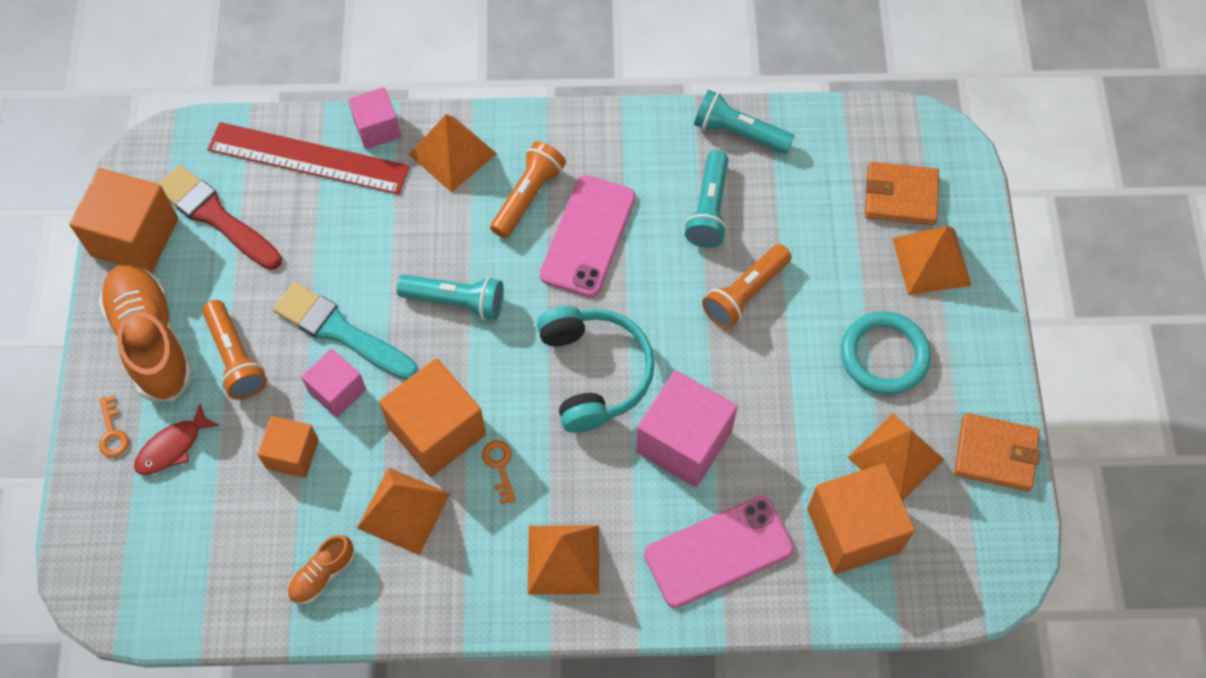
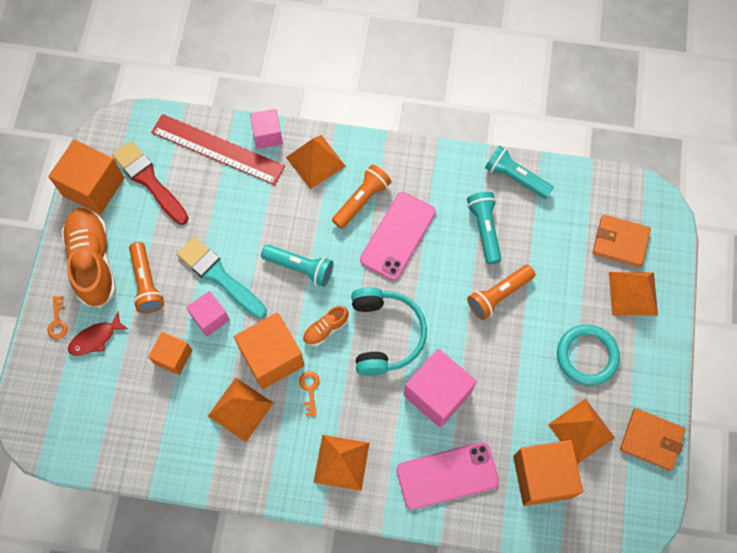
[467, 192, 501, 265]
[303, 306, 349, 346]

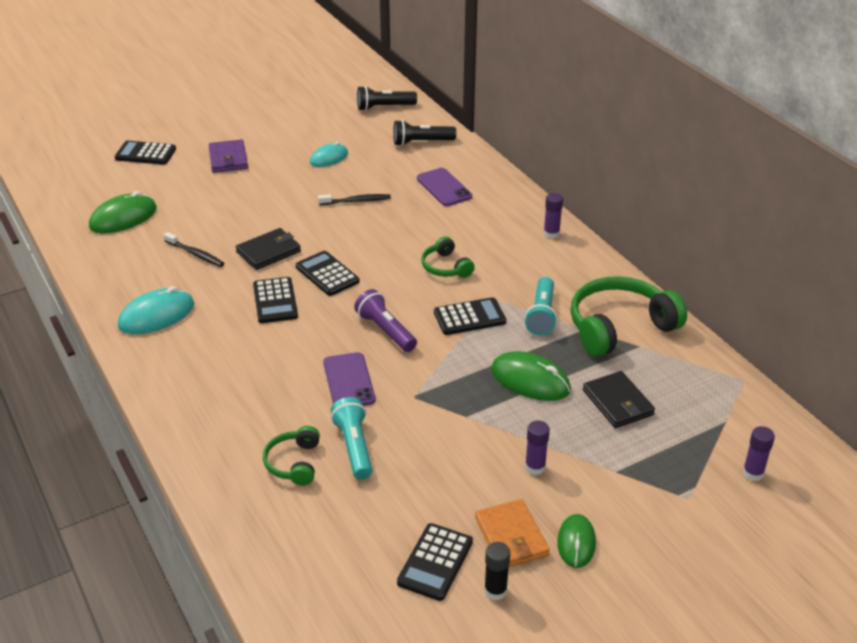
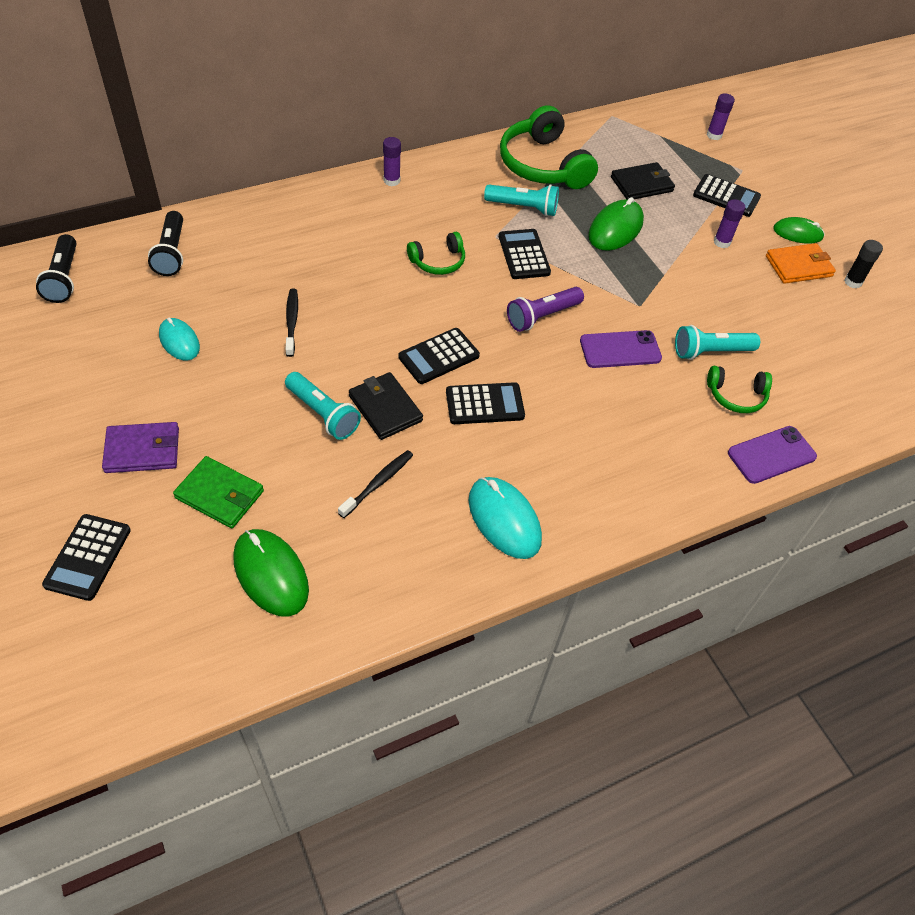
[728, 426, 817, 484]
[693, 174, 761, 217]
[285, 372, 361, 440]
[173, 456, 264, 528]

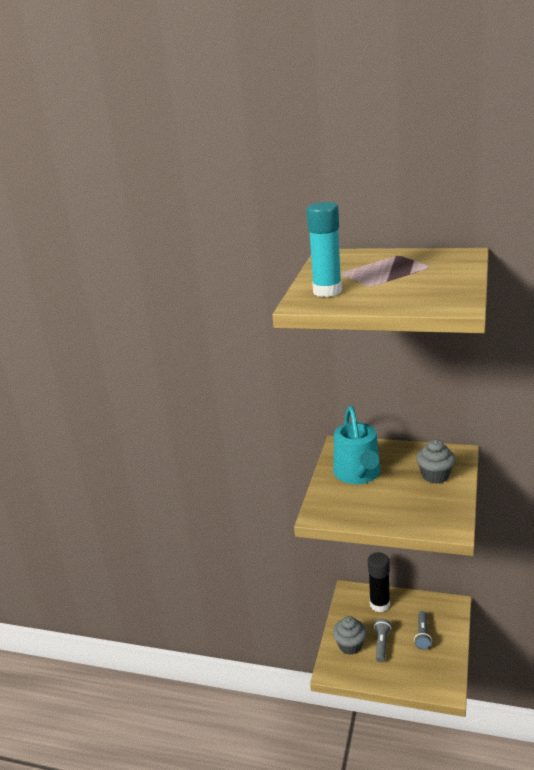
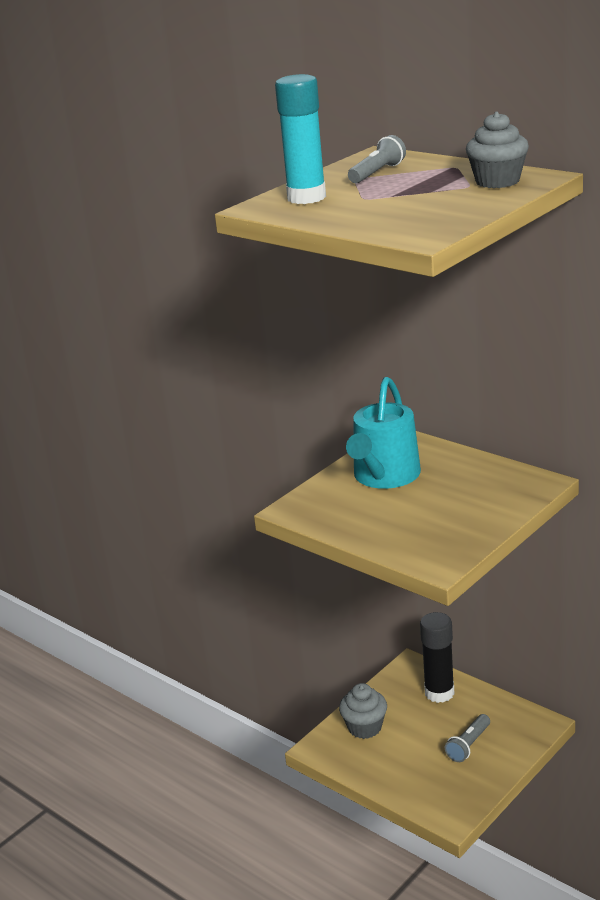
[466, 111, 529, 188]
[348, 135, 406, 183]

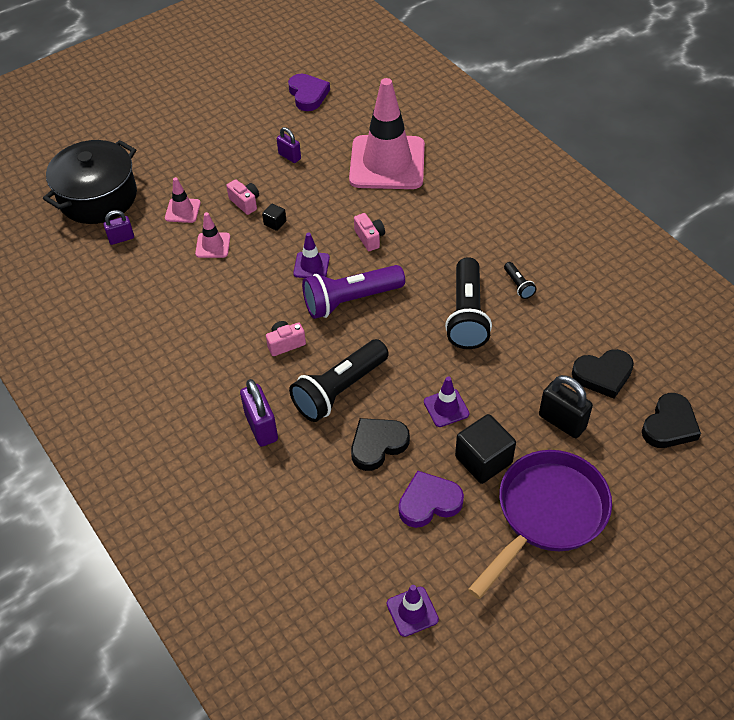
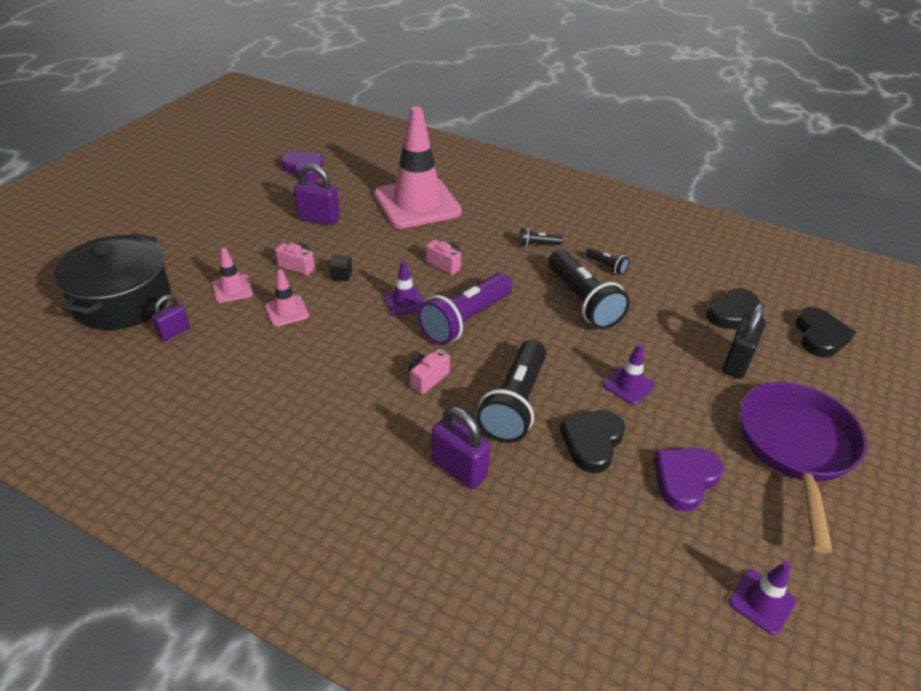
[294, 164, 340, 225]
[722, 302, 766, 379]
[455, 414, 516, 484] (first image)
[519, 228, 563, 247]

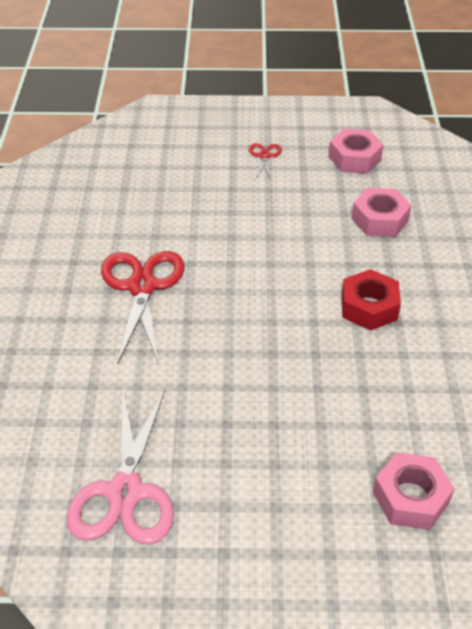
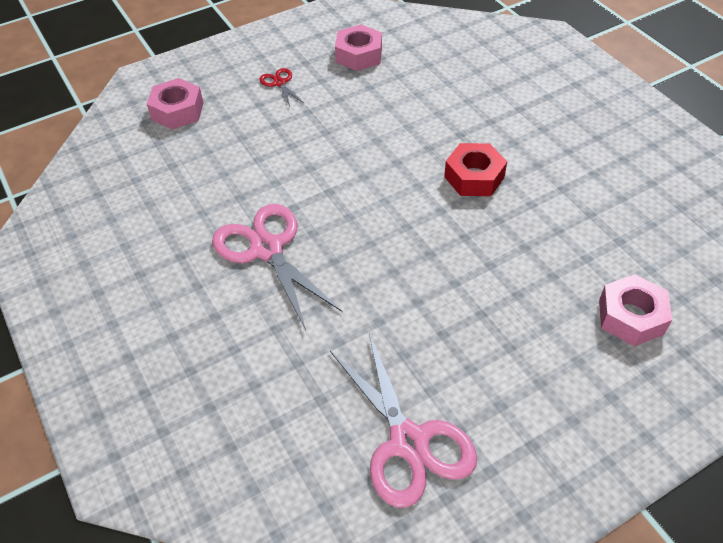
[147, 78, 203, 130]
[212, 204, 343, 330]

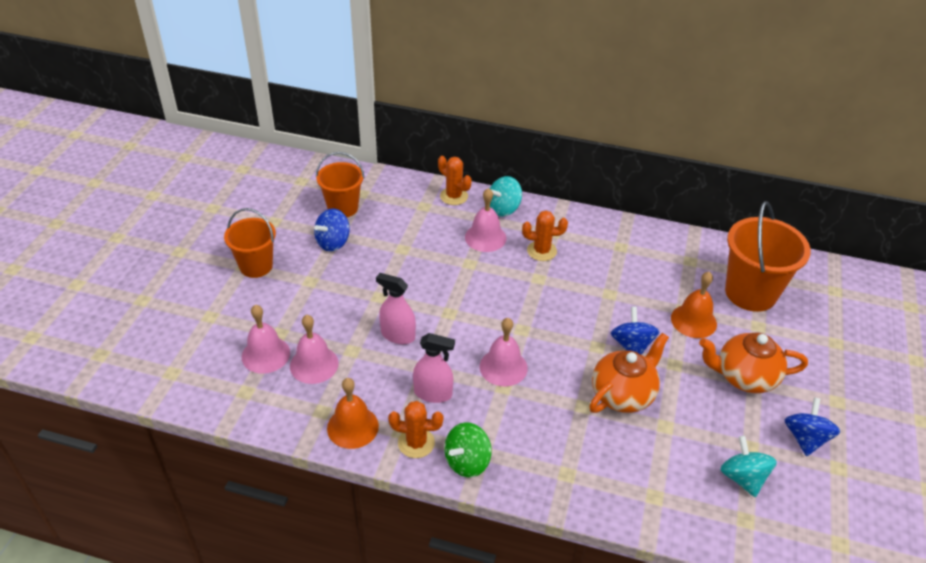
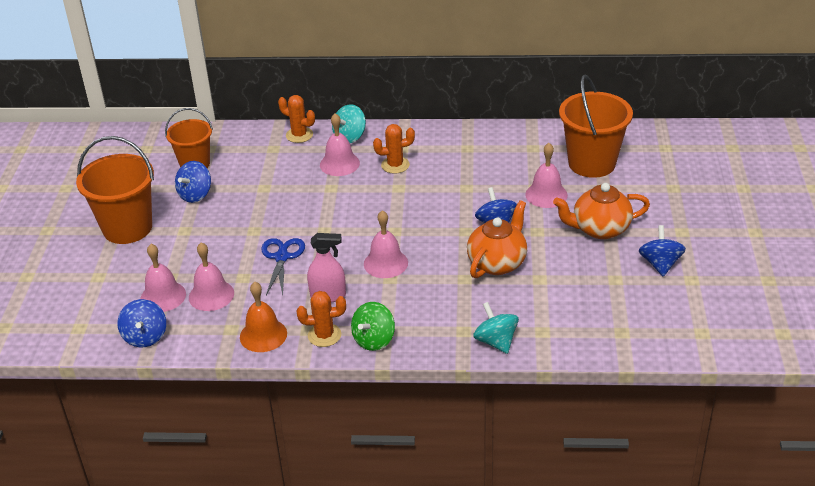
[76, 136, 154, 244]
[525, 143, 568, 208]
[261, 238, 305, 295]
[473, 302, 519, 354]
[118, 299, 166, 347]

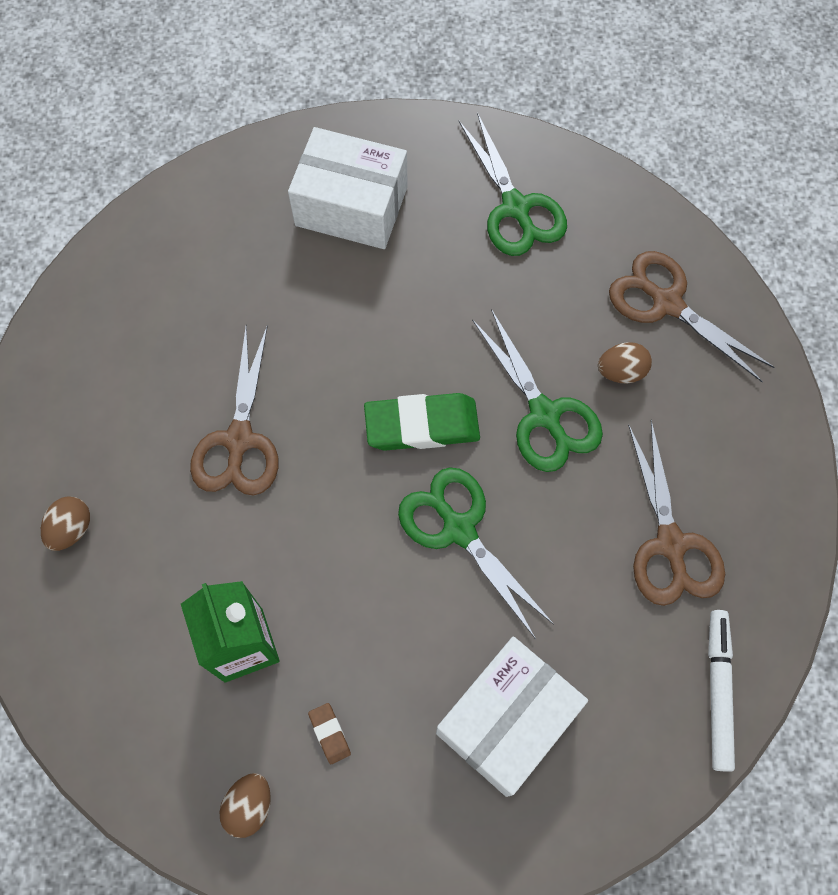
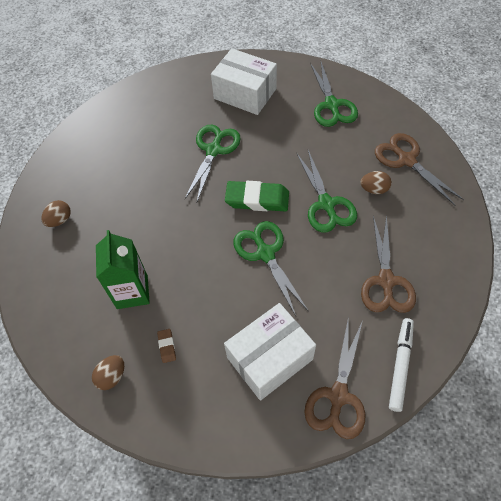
[304, 316, 365, 439]
[185, 125, 241, 201]

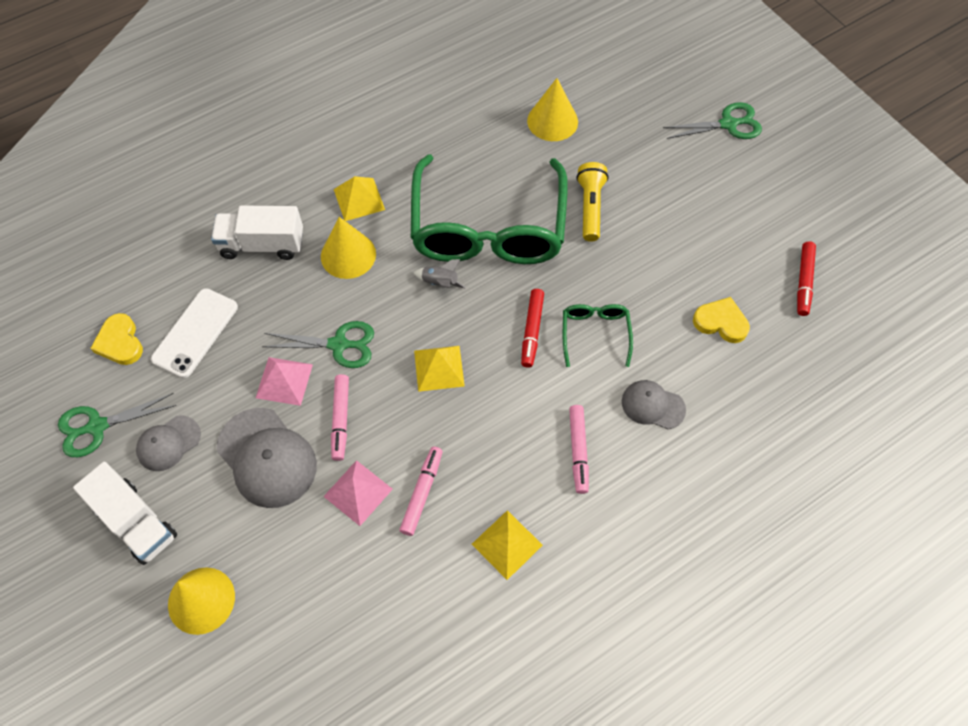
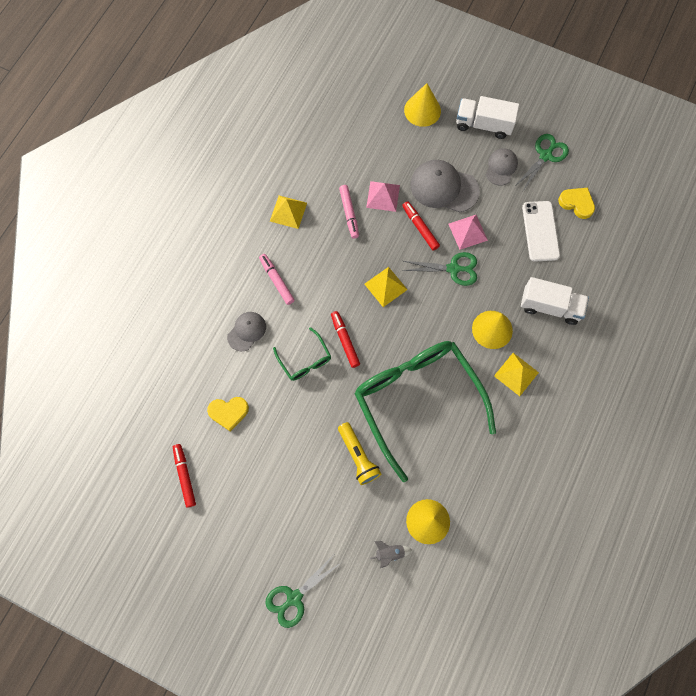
[521, 277, 589, 325]
[370, 541, 412, 568]
[402, 252, 477, 286]
[402, 201, 440, 250]
[227, 312, 266, 351]

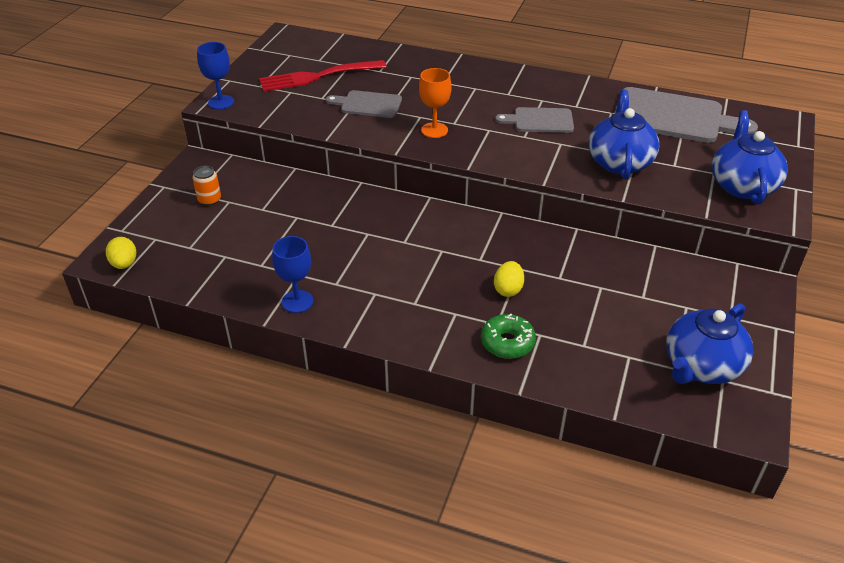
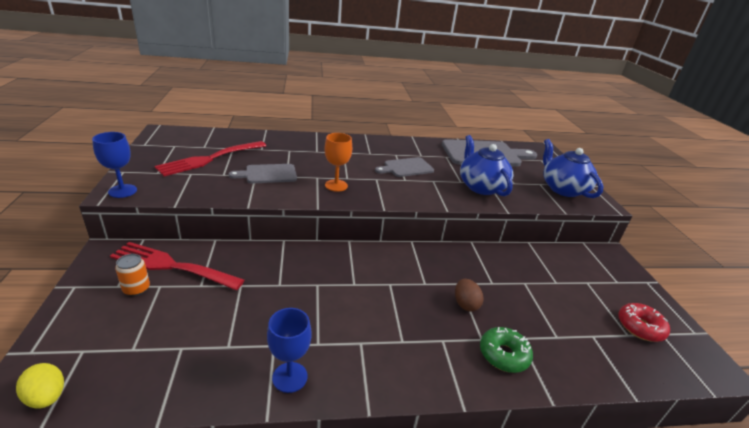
[455, 279, 484, 312]
[618, 303, 670, 342]
[110, 242, 245, 290]

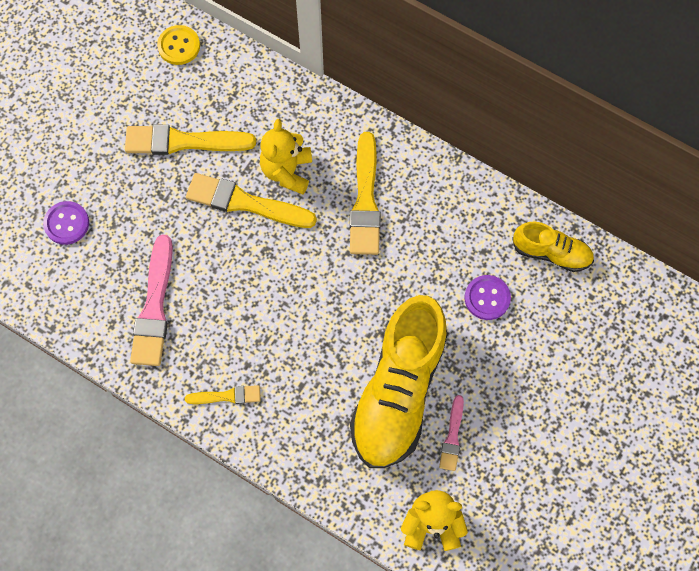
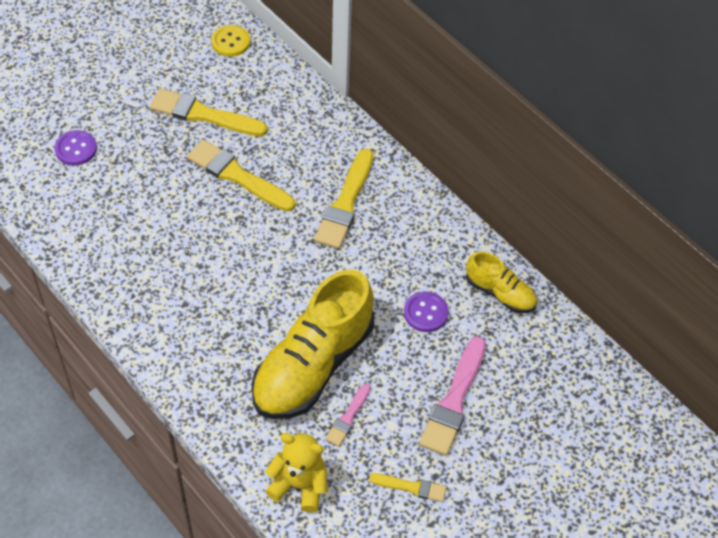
[260, 119, 312, 195] (first image)
[419, 336, 486, 456]
[369, 473, 447, 502]

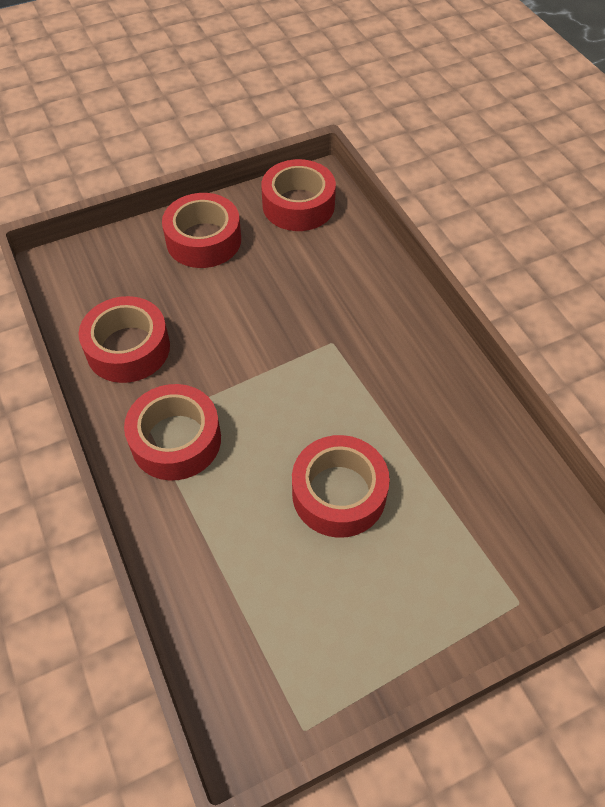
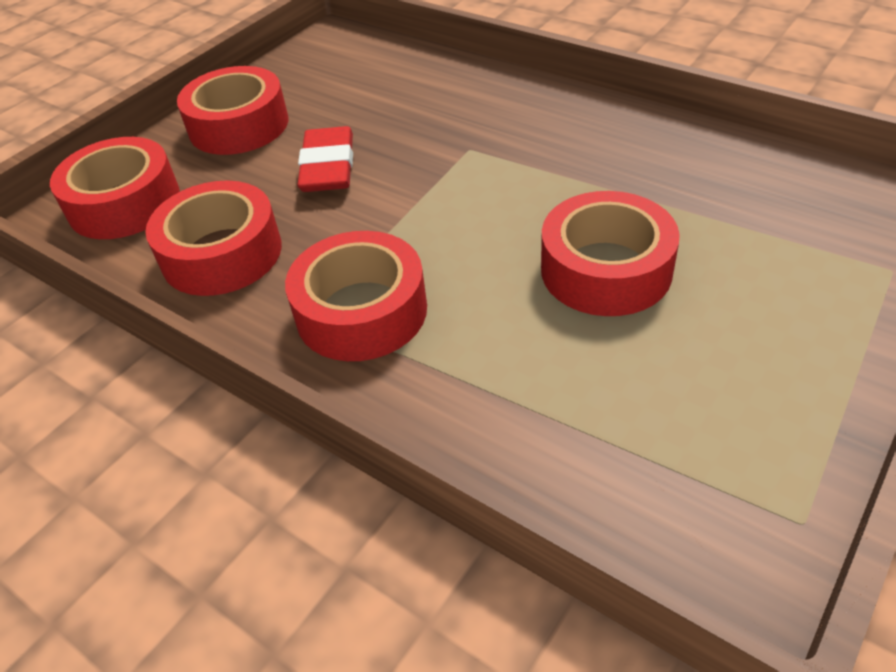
[50, 137, 180, 239]
[297, 126, 353, 192]

